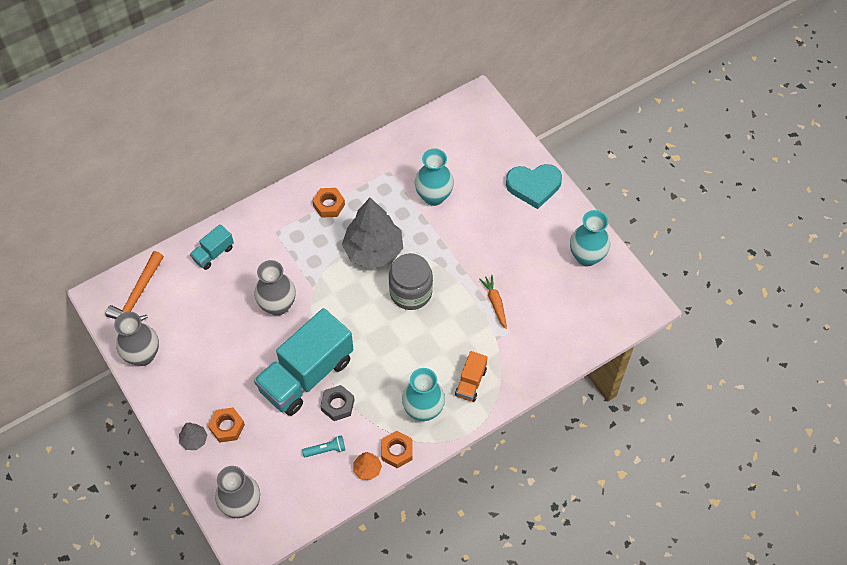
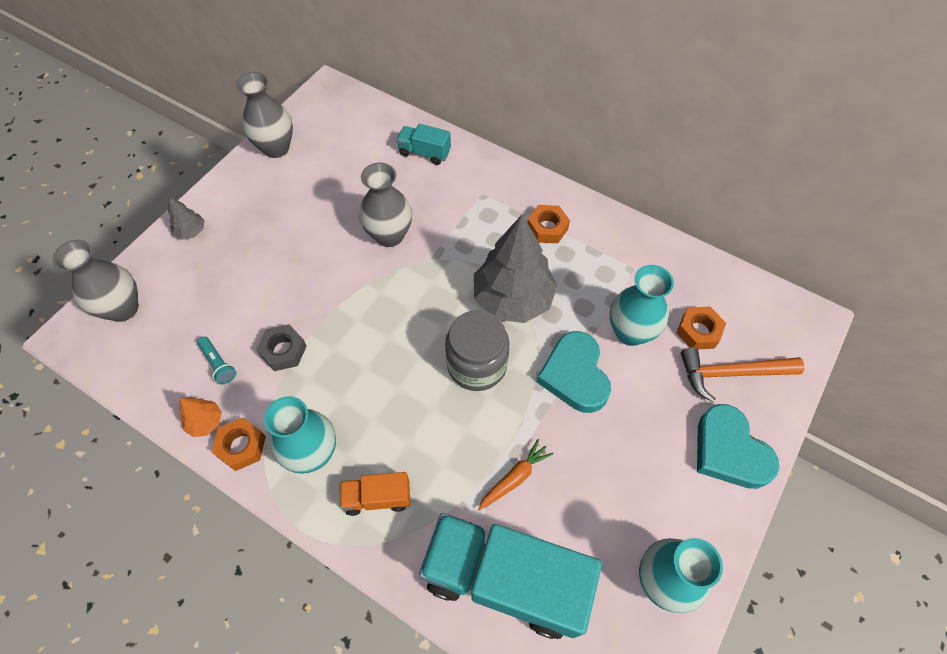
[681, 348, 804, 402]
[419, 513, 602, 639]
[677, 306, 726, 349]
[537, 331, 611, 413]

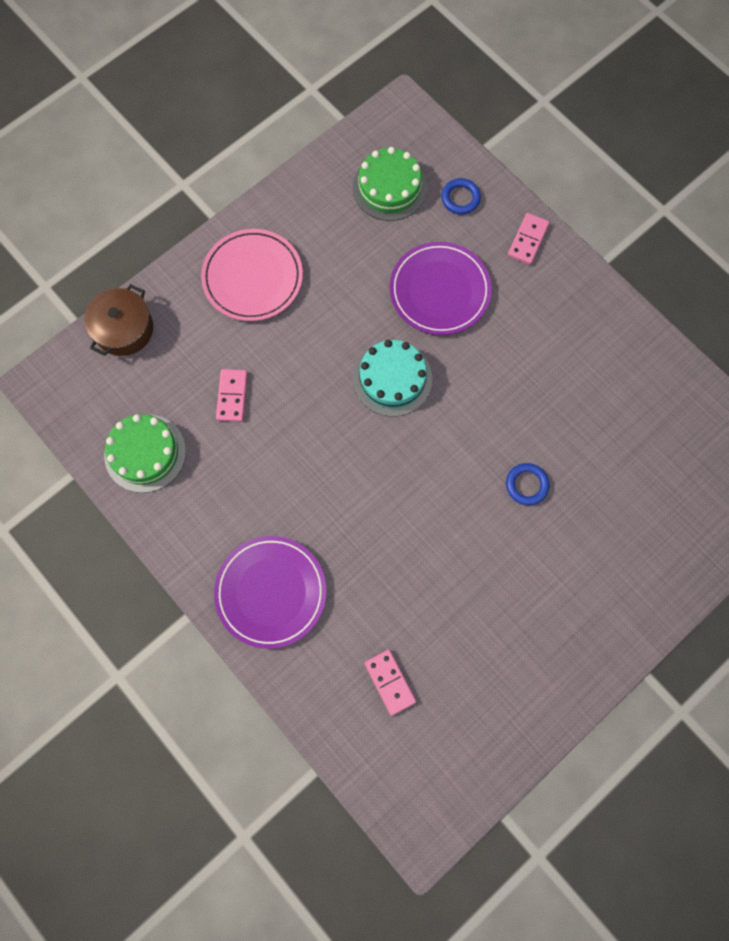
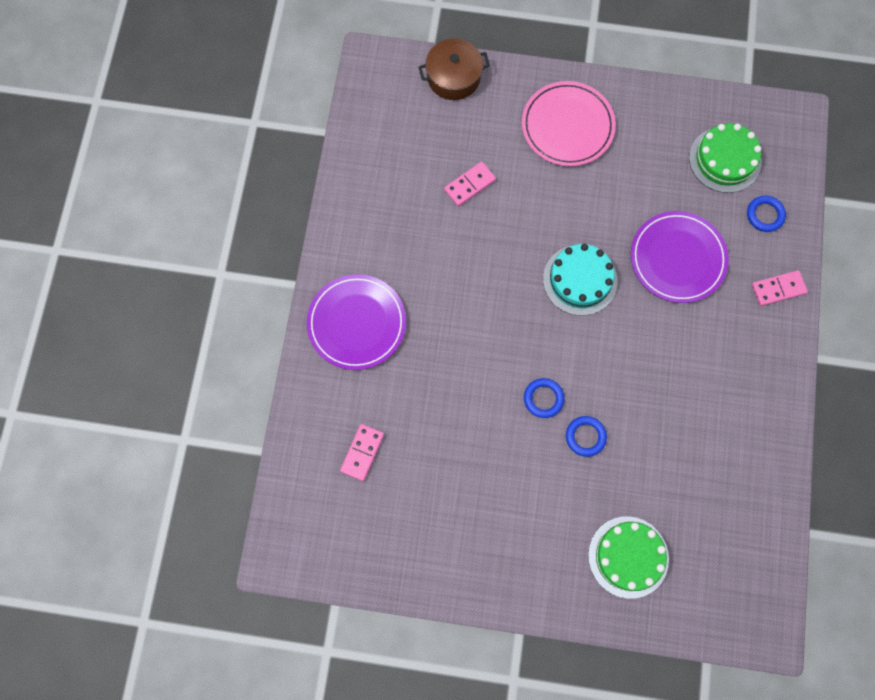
[588, 516, 669, 599]
[524, 378, 565, 418]

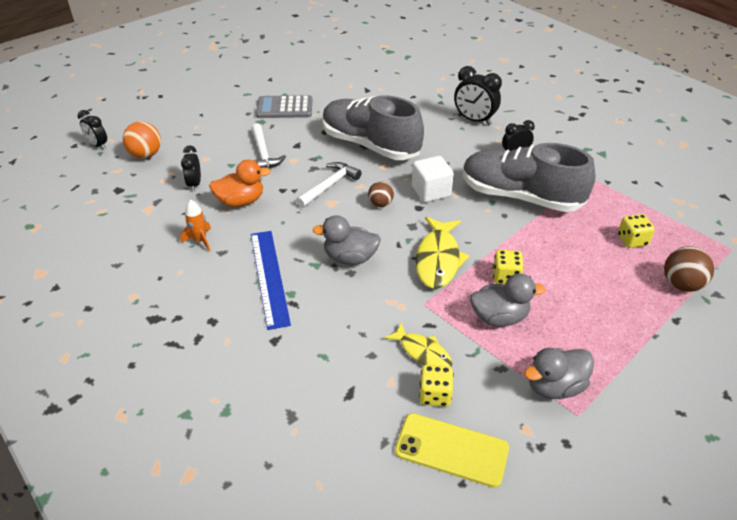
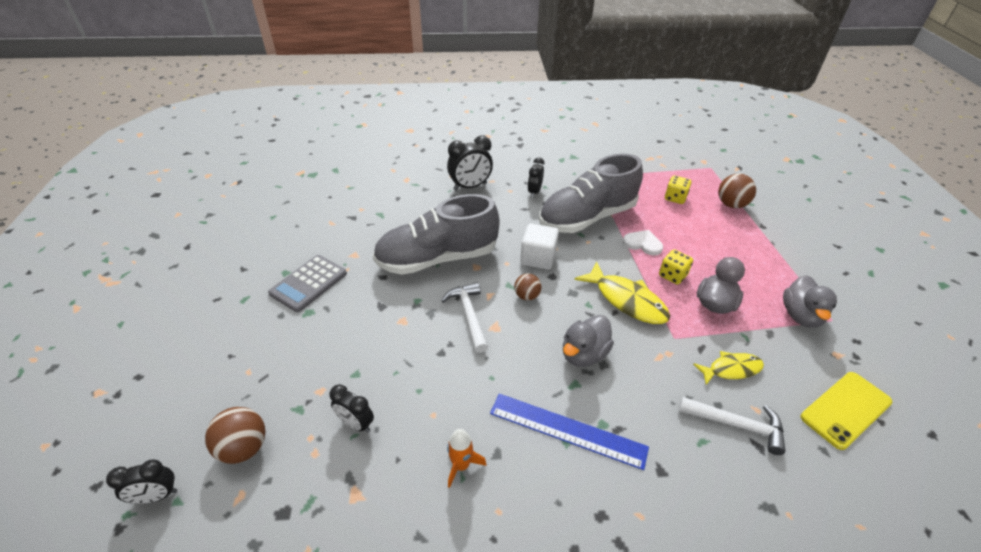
[205, 407, 266, 464]
[678, 397, 786, 455]
[209, 159, 271, 207] (first image)
[419, 365, 454, 407] (first image)
[623, 230, 663, 256]

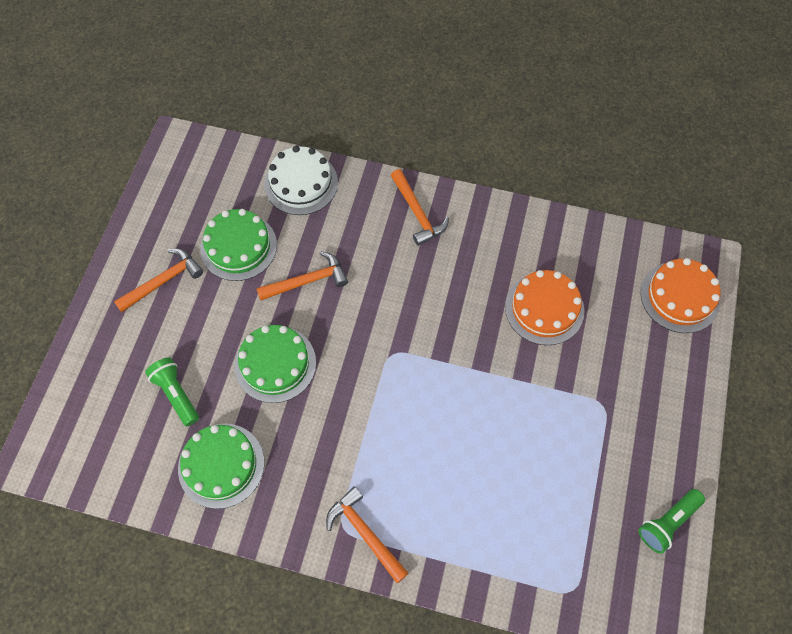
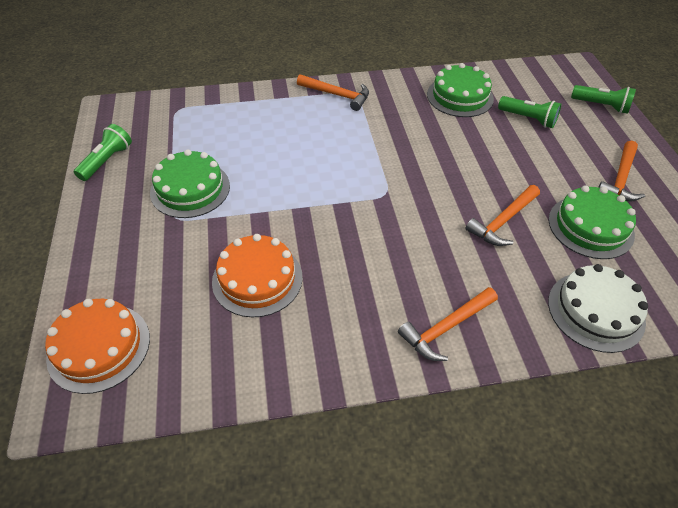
[398, 287, 498, 361]
[150, 149, 230, 218]
[571, 85, 636, 114]

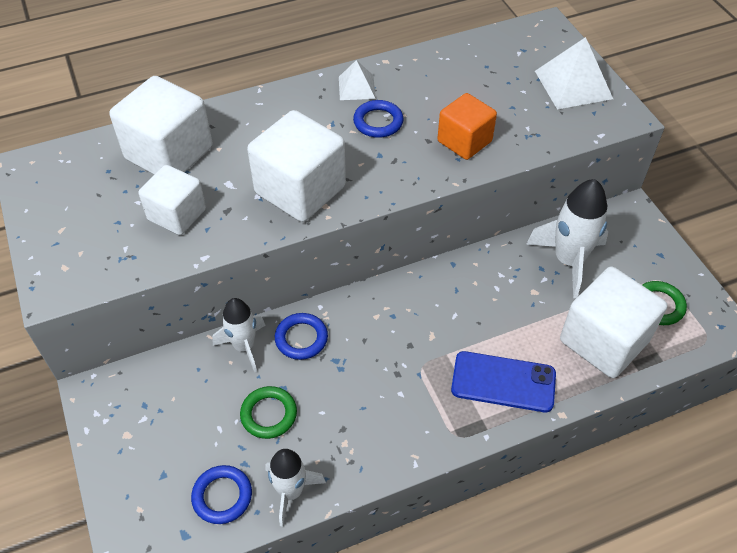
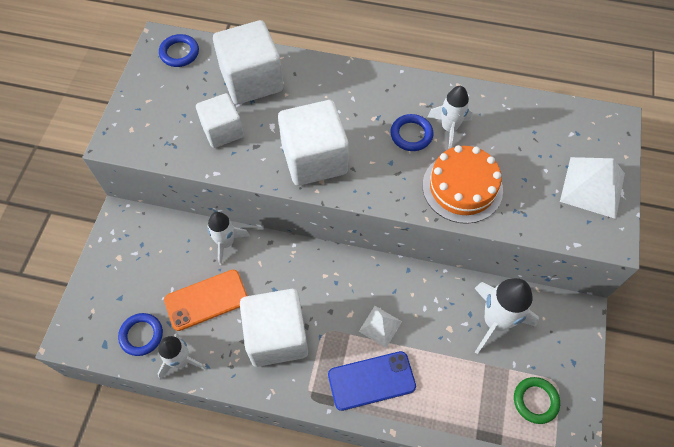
[359, 306, 402, 348]
[423, 145, 503, 224]
[240, 289, 308, 367]
[159, 34, 199, 67]
[328, 351, 416, 411]
[164, 270, 247, 331]
[428, 86, 473, 149]

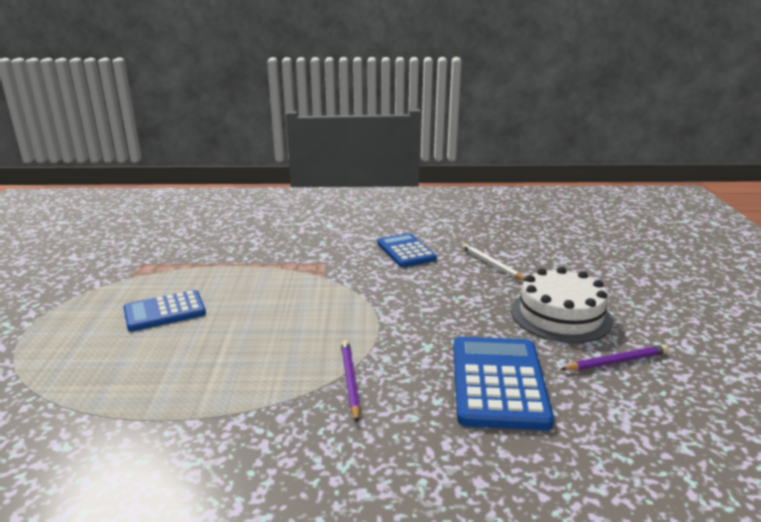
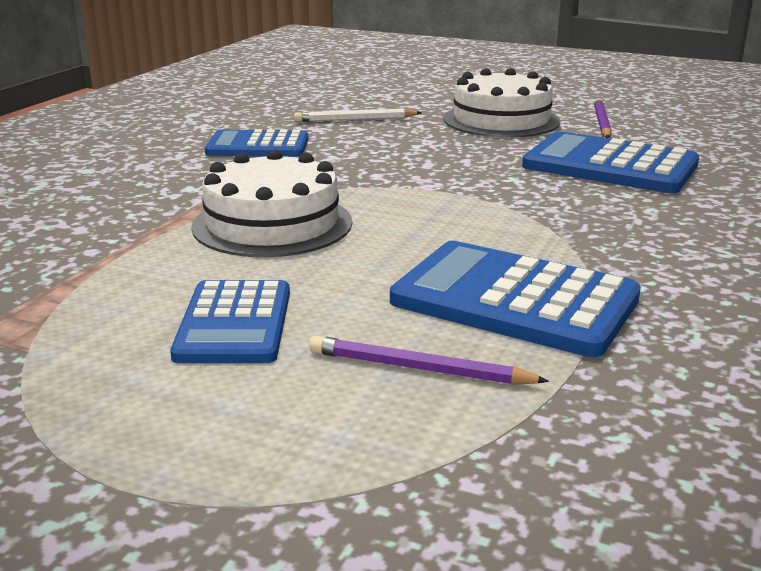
[309, 336, 549, 385]
[191, 149, 352, 257]
[390, 241, 641, 357]

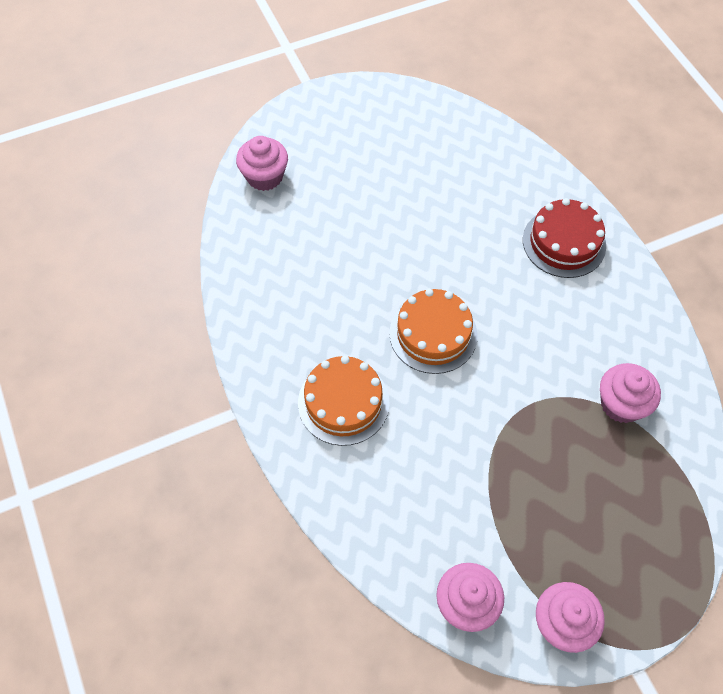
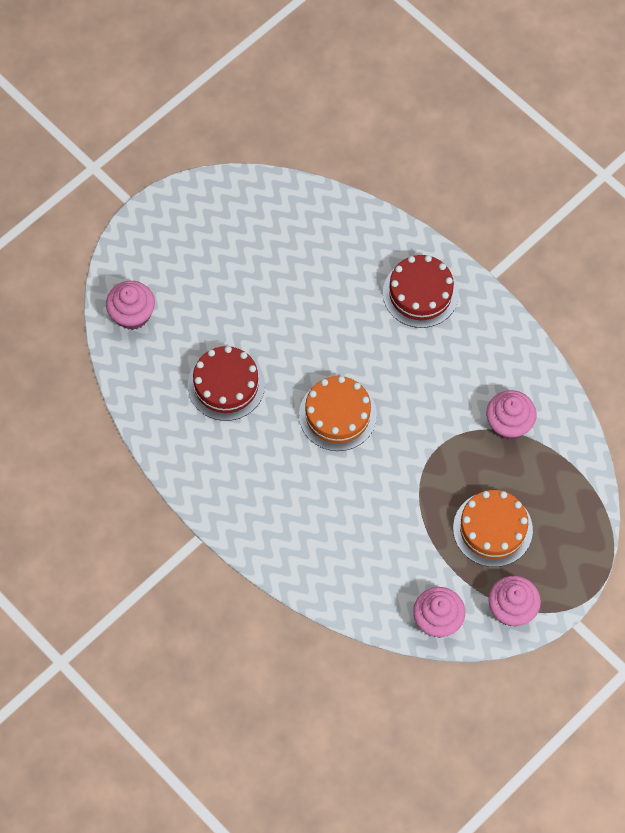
[453, 490, 533, 567]
[188, 346, 265, 421]

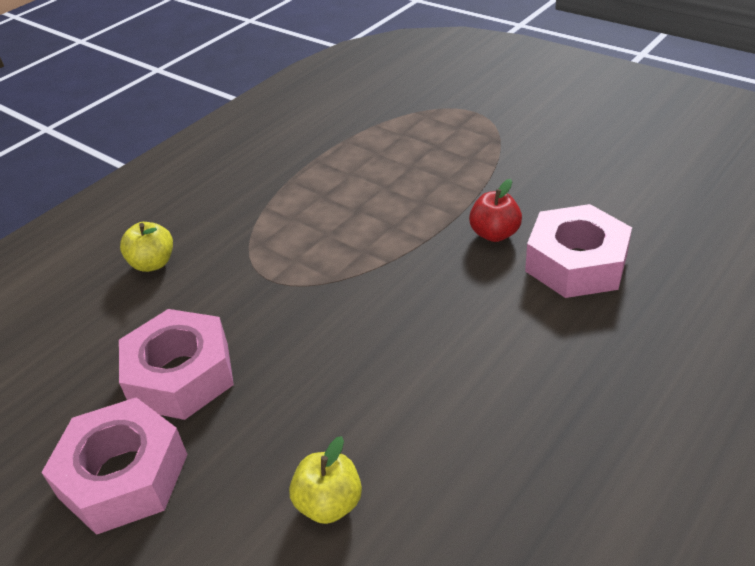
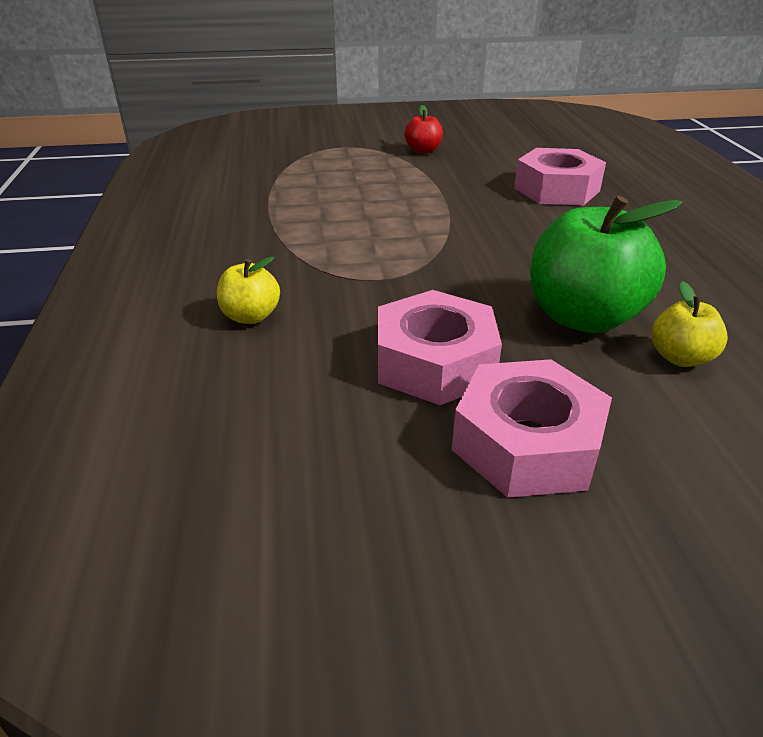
[404, 105, 443, 154]
[530, 195, 682, 333]

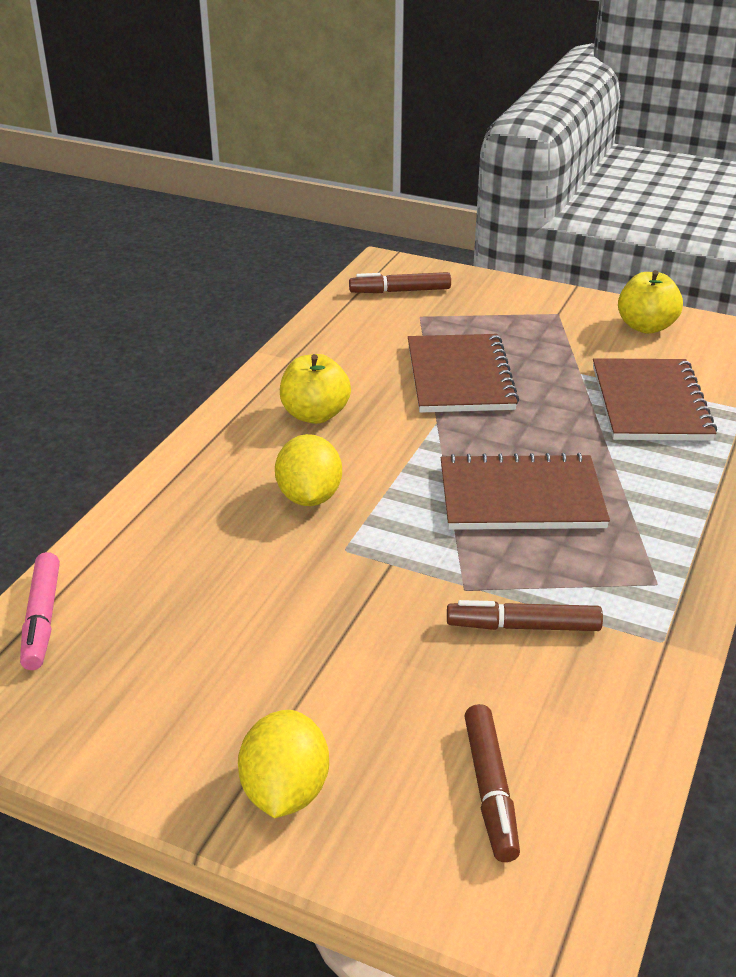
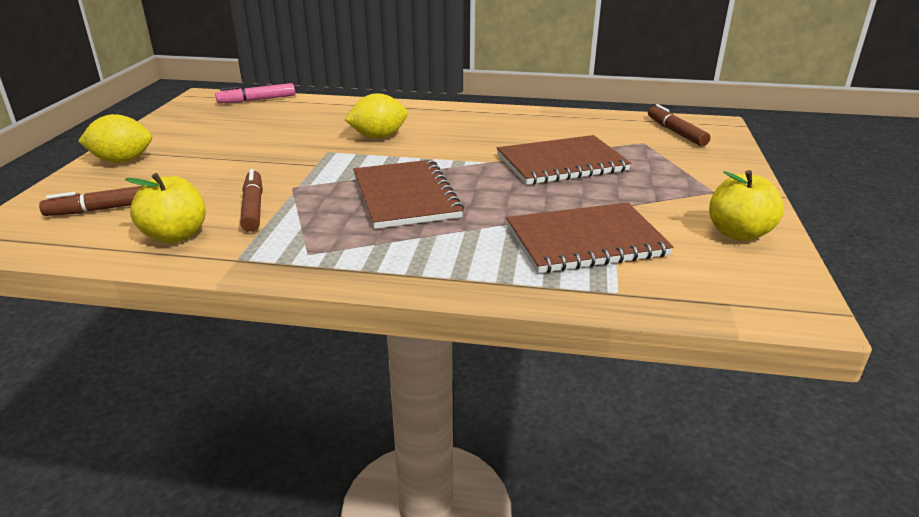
[125, 173, 206, 243]

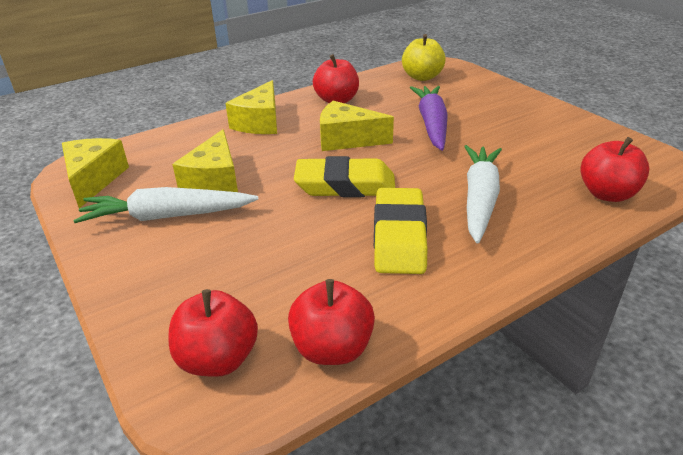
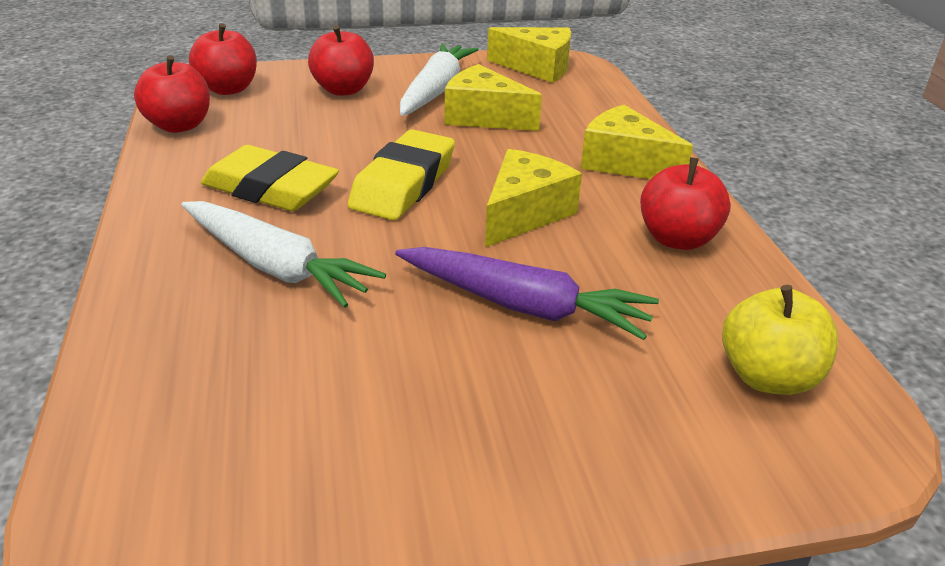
[308, 25, 374, 96]

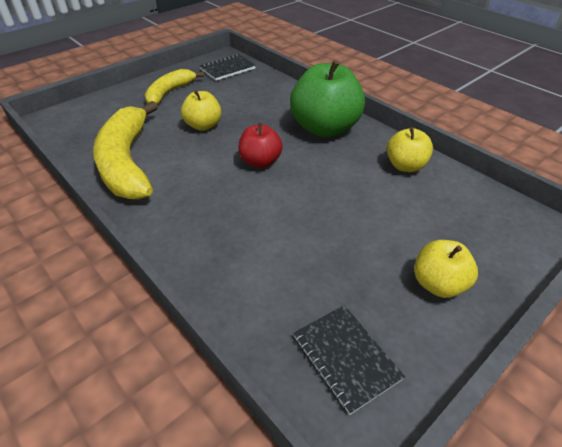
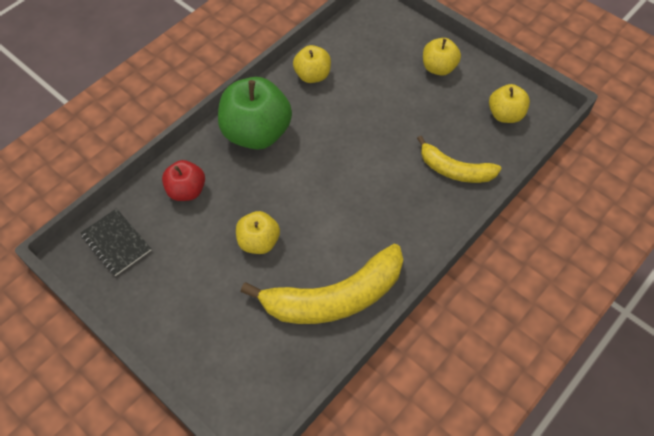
[417, 136, 501, 183]
[162, 160, 205, 201]
[489, 84, 530, 123]

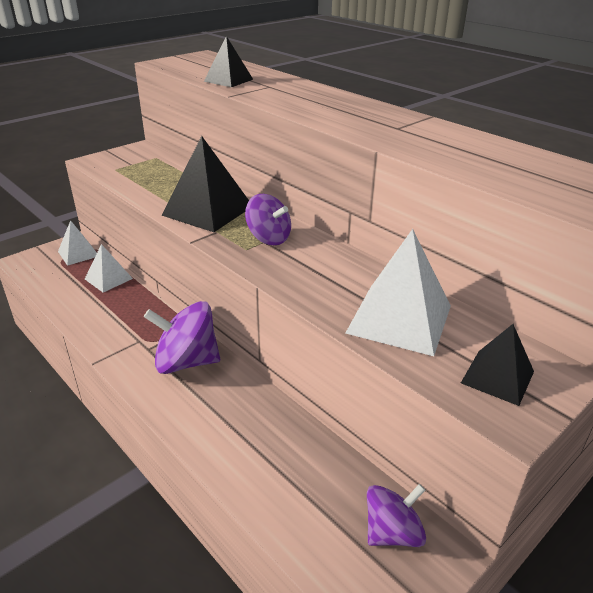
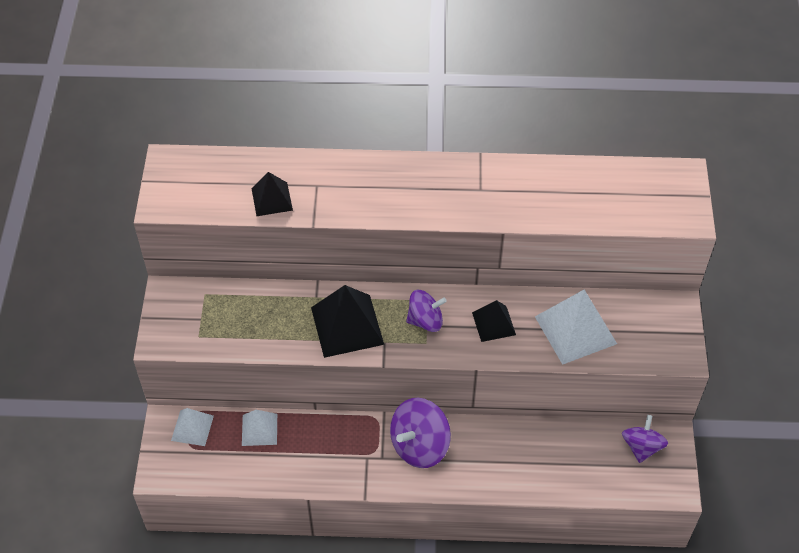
[472, 300, 516, 342]

